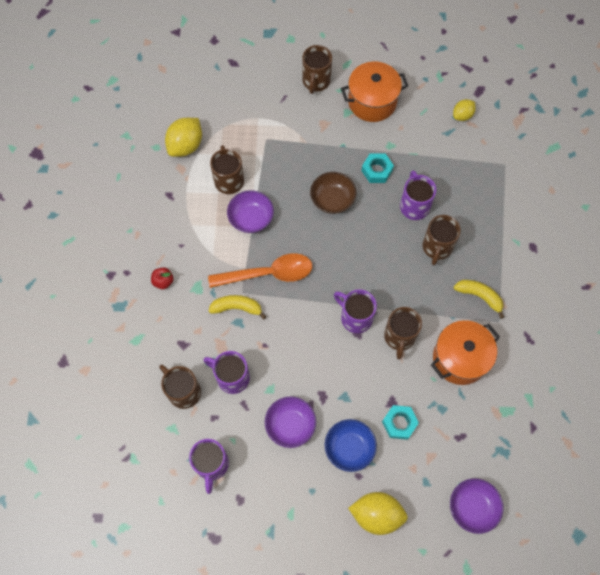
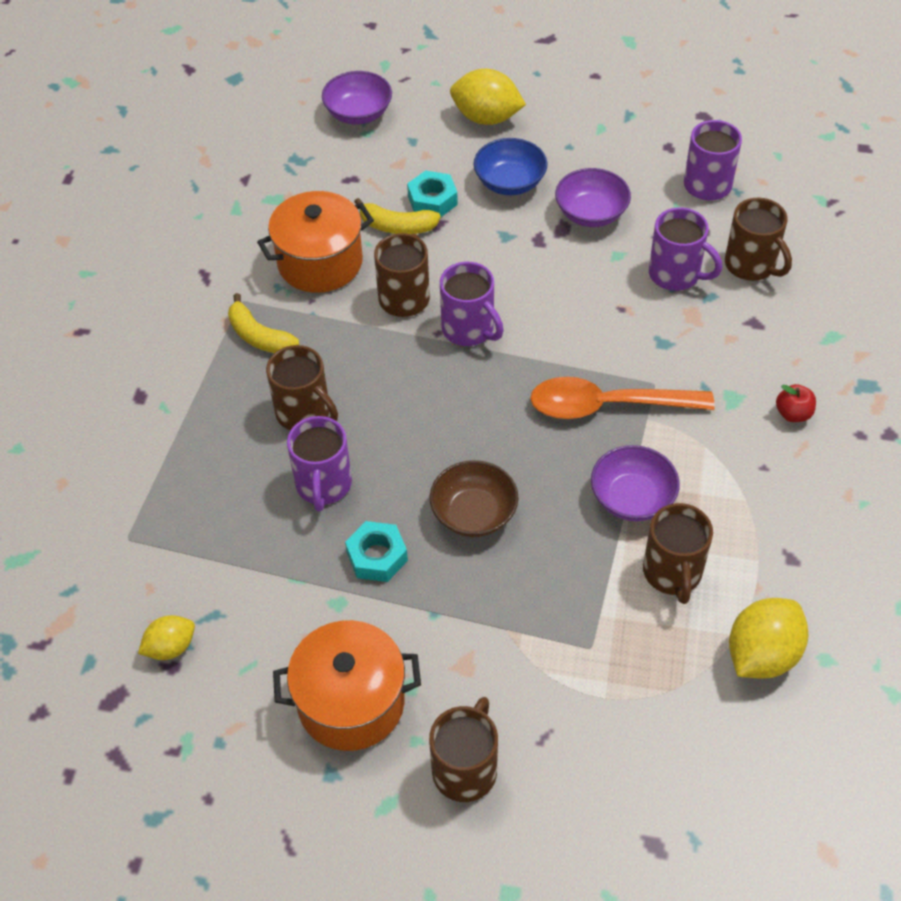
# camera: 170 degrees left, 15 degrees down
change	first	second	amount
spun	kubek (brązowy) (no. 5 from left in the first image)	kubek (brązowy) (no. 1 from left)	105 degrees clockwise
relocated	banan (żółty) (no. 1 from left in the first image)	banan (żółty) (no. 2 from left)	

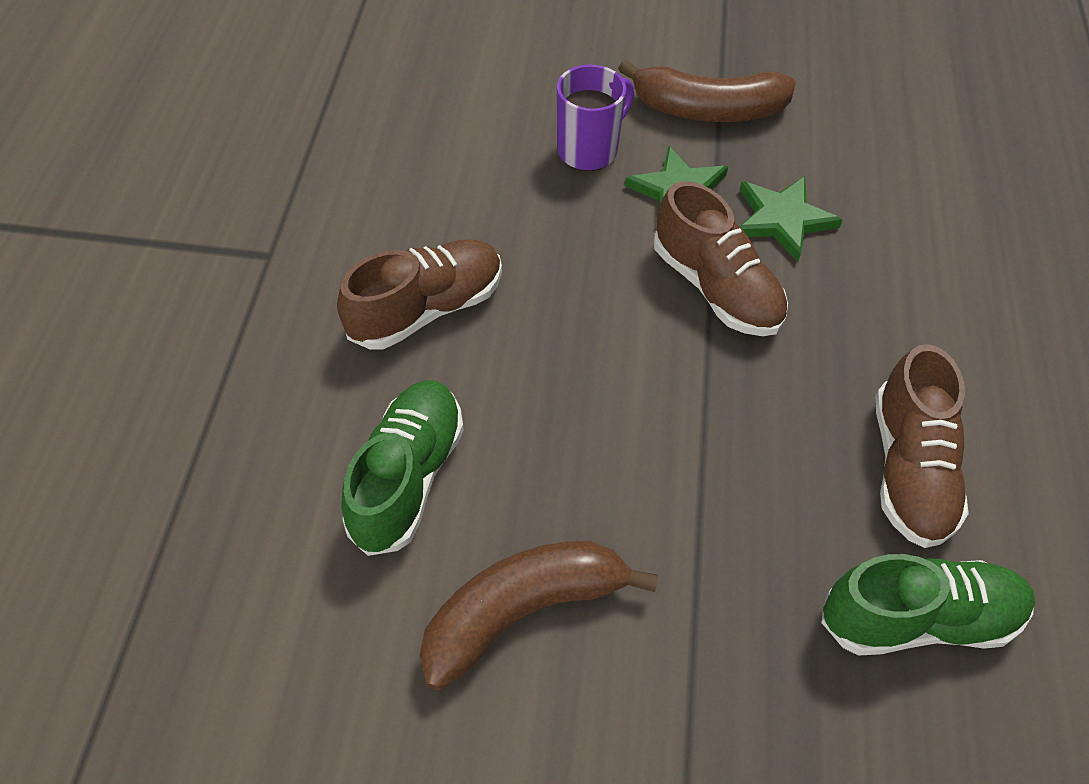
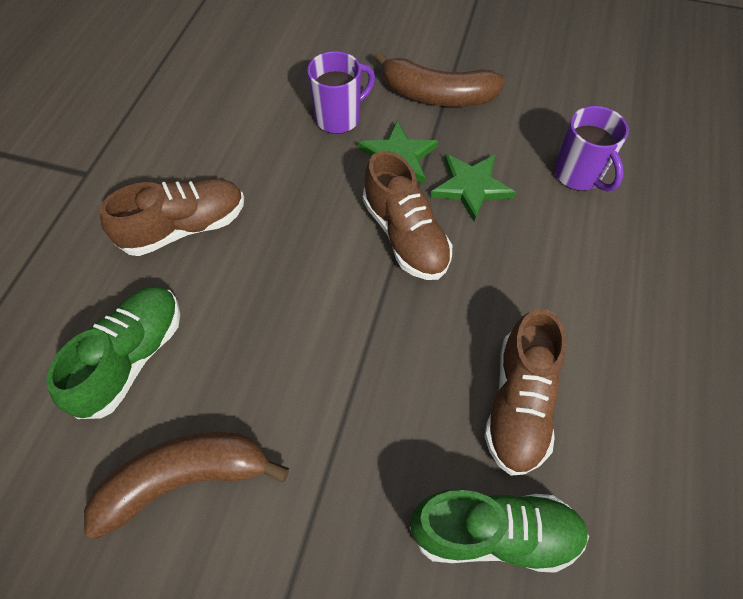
# camera: 10 degrees right, 5 degrees up
change	first	second	amount
appeared		kubek (fioletowy) (no. 2 from left)	

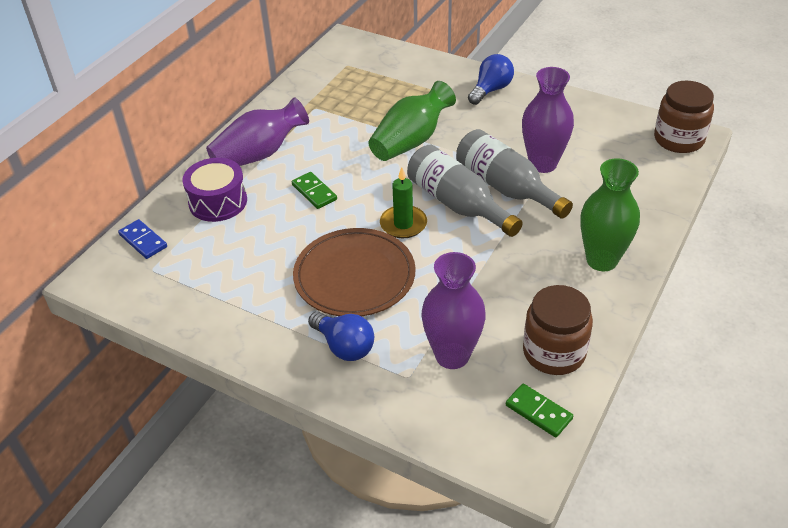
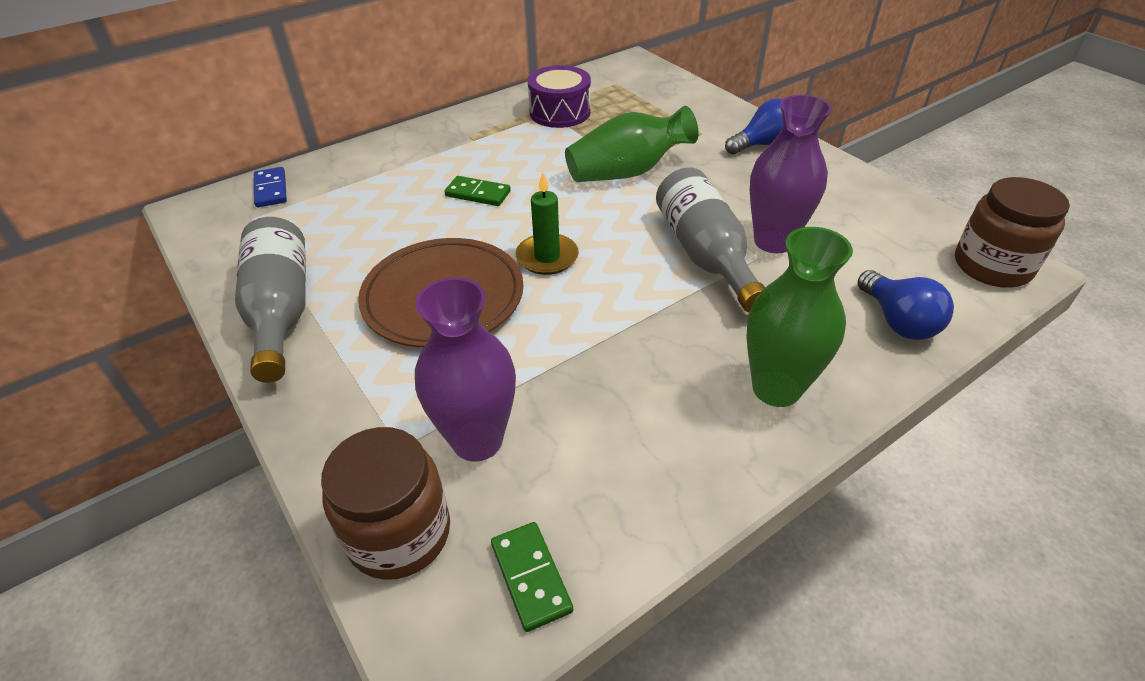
# camera: 25 degrees right, 0 degrees up
change	first	second	amount
missing	wazon (fioletowy) (no. 1 from left)		
relocated	butelka (szary) (no. 1 from left)		
relocated	bęben (fioletowy)		
spun	kostka domina (zielony) (no. 1 from left)		60 degrees counterclockwise
relocated	słoik (brązowy) (no. 1 from left)		
relocated	żarówka (niebieski) (no. 1 from left in the first image)	żarówka (niebieski) (no. 2 from left)	

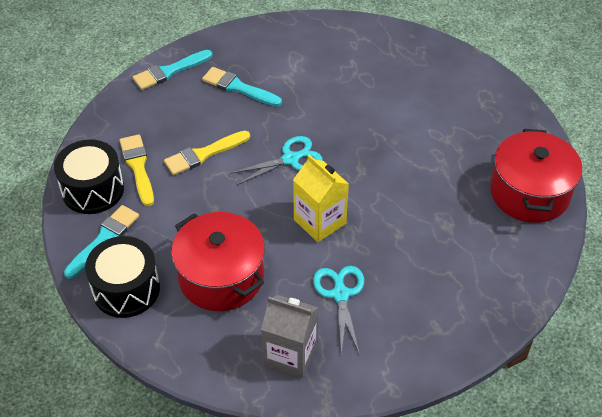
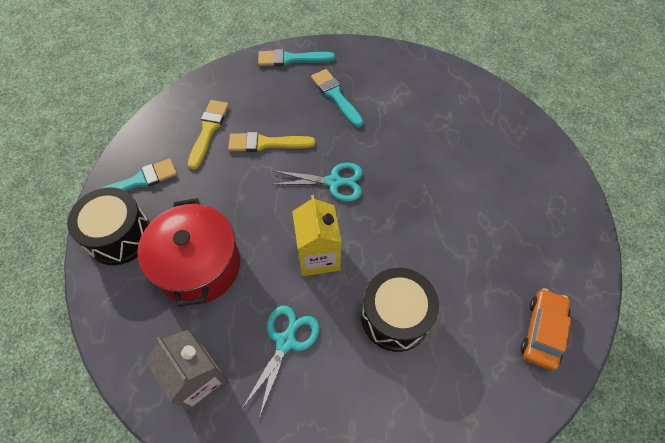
# camera: 30 degrees right, 10 degrees up
change	first	second	amount
exchanged	garnek (czerwony) (no. 2 from left)	samochód (pomarańczowy)	
relocated	bęben (czarny) (no. 1 from left in the first image)	bęben (czarny) (no. 2 from left)	

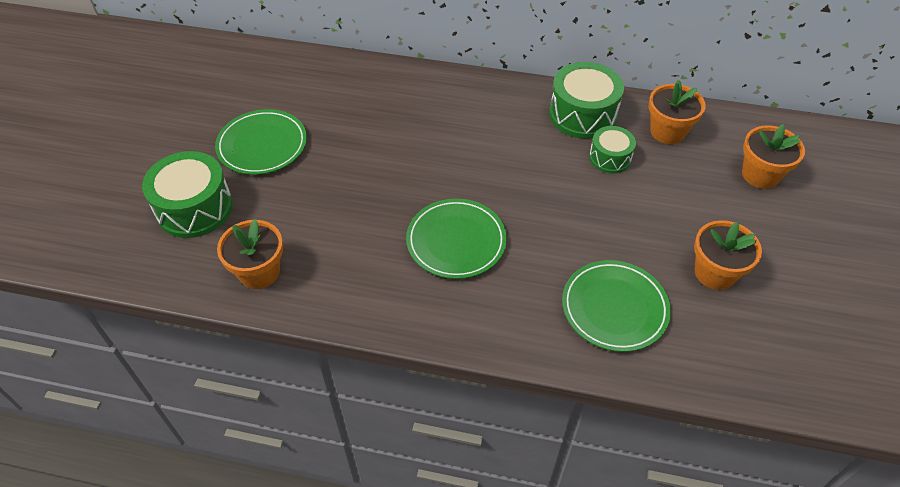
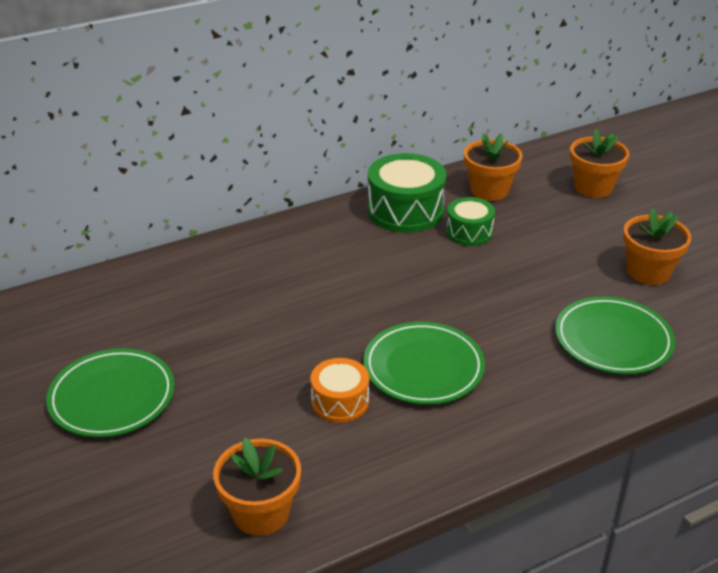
# camera: 40 degrees left, 15 degrees down
change	first	second	amount
missing	bęben (zielony) (no. 1 from left)		
appeared		bęben (pomarańczowy)	

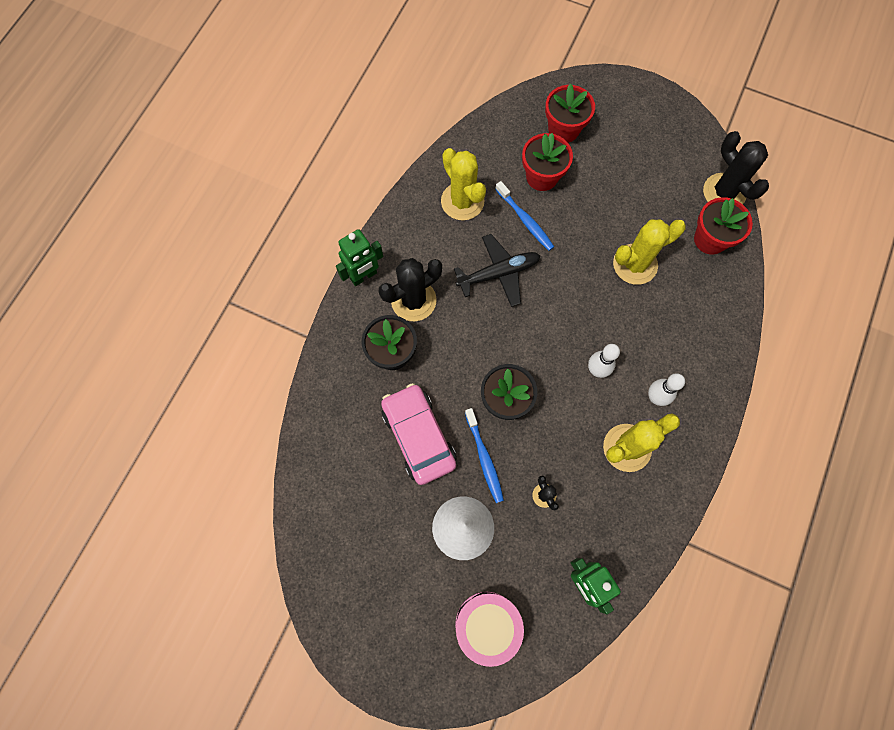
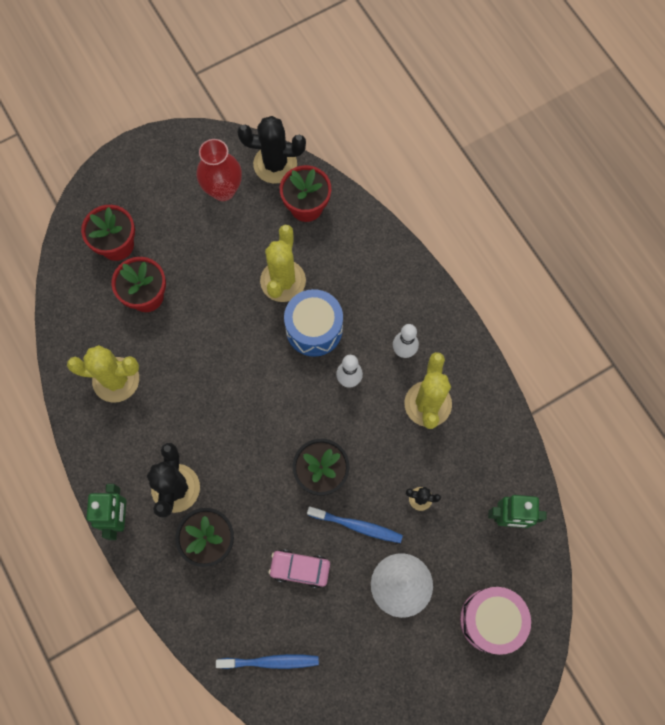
# camera: 55 degrees left, 0 degrees up
change	first	second	amount
relocated	szczoteczka do zębów (niebieski) (no. 2 from left in the first image)	szczoteczka do zębów (niebieski) (no. 1 from left)	
missing	samolot (czarny)		
size	samochód (różowy)		x0.59
appeared		wazon (czerwony)	
appeared		bęben (niebieski)	

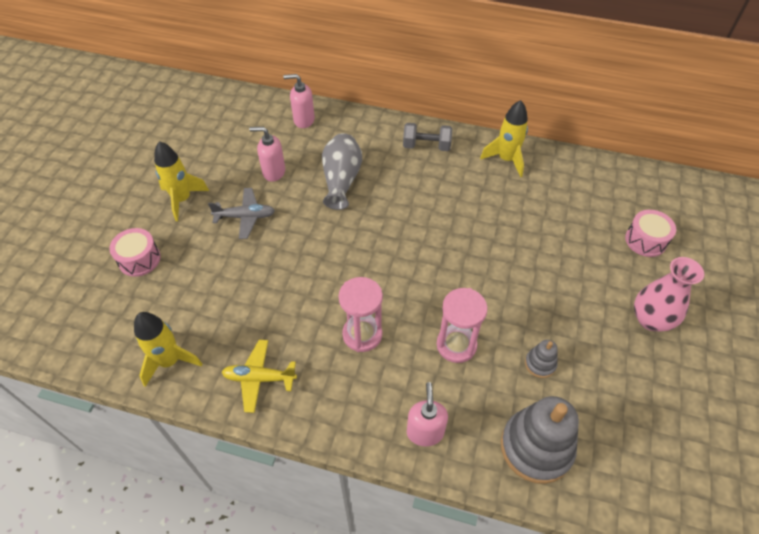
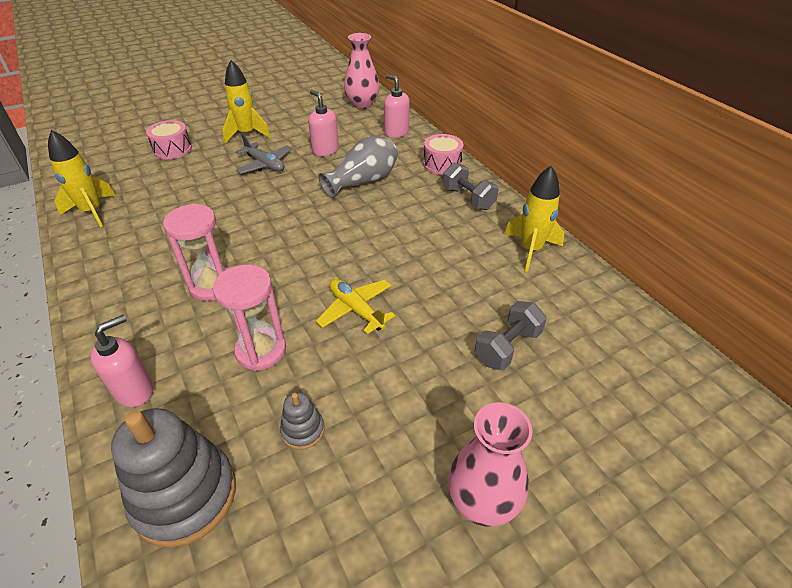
# camera: 45 degrees right, 10 degrees down
change	first	second	amount
relocated	bęben (różowy) (no. 2 from left)		
relocated	samolot (żółty)		
appeared		wazon (różowy) (no. 1 from left)	
appeared		hantel (szary) (no. 2 from left)	

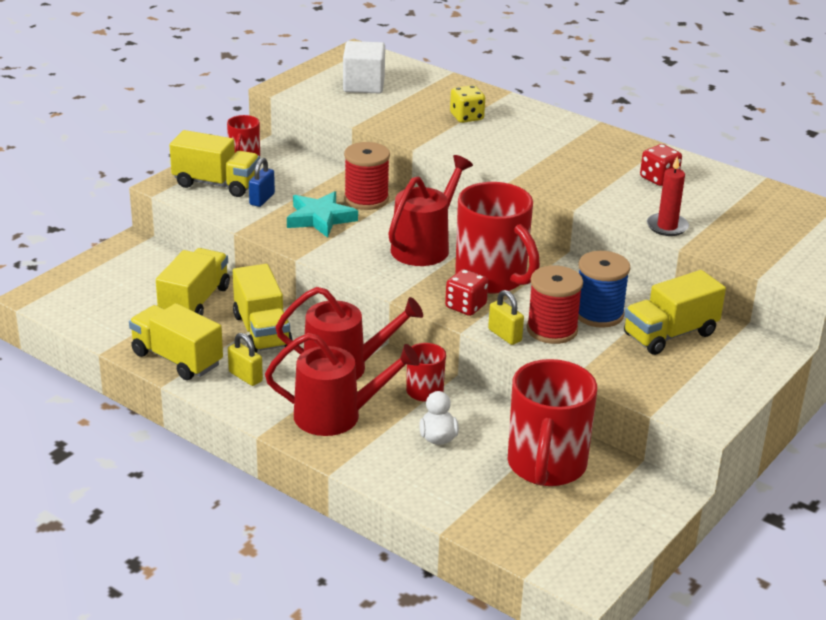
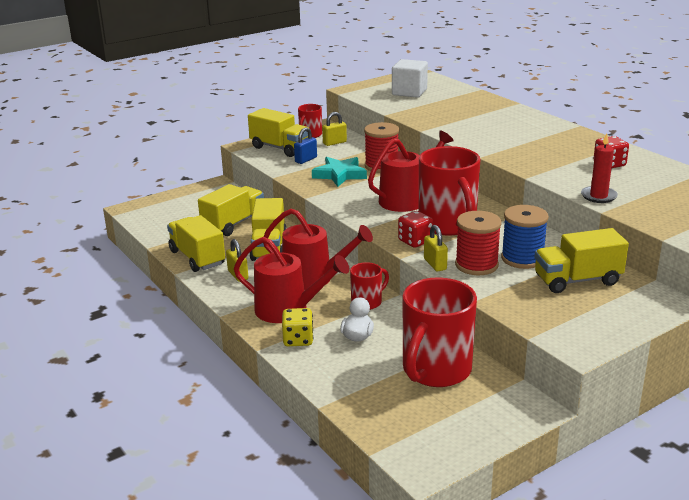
# camera: 20 degrees right, 5 degrees down
change	first	second	amount
relocated	kostka do gry (żółty)		
appeared		kłódka (żółty) (no. 2 from left)	

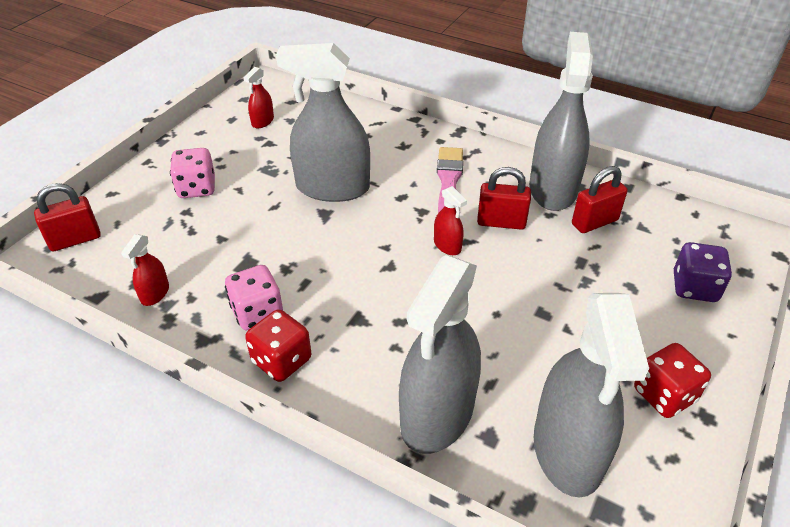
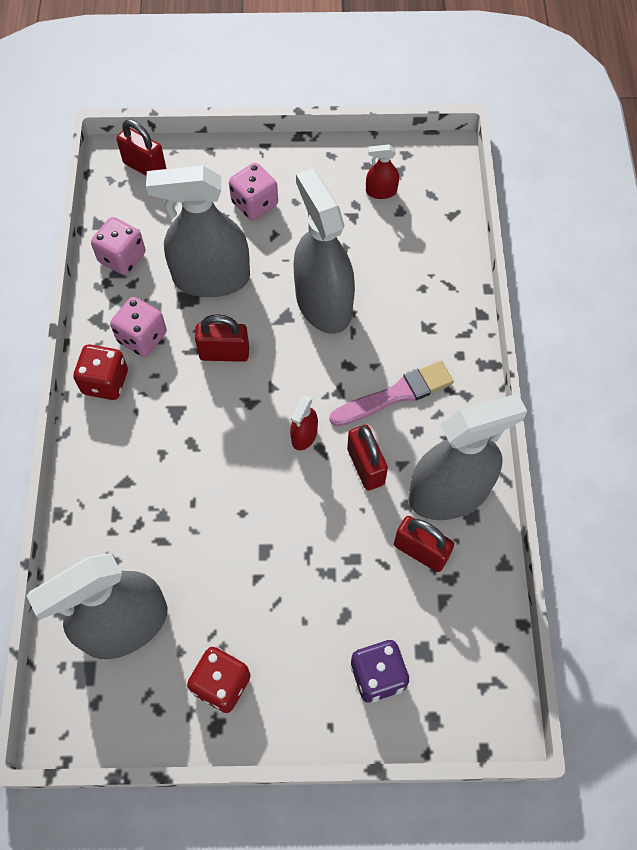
# camera: 60 degrees right, 20 degrees up
change	first	second	amount
exchanged	spryskiwacz (czerwony) (no. 1 from left)	kostka do gry (różowy) (no. 1 from left)	
relocated	spryskiwacz (szary) (no. 2 from left)		
appeared		kłódka (czerwony) (no. 2 from left)	

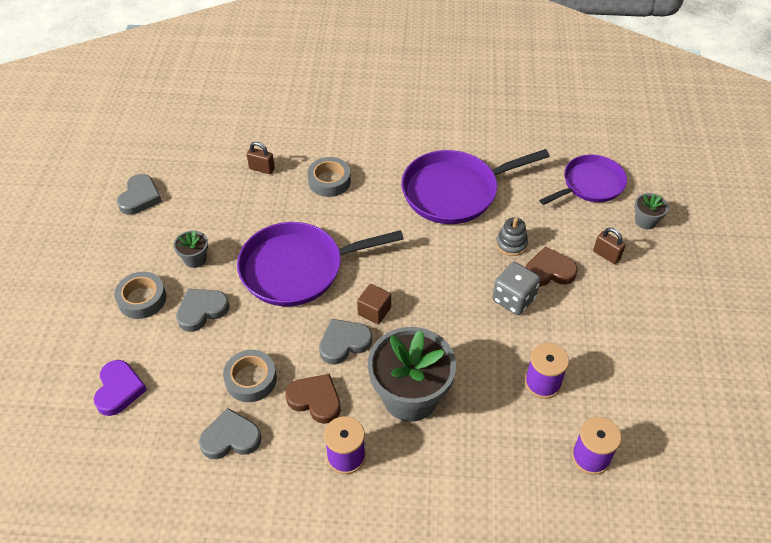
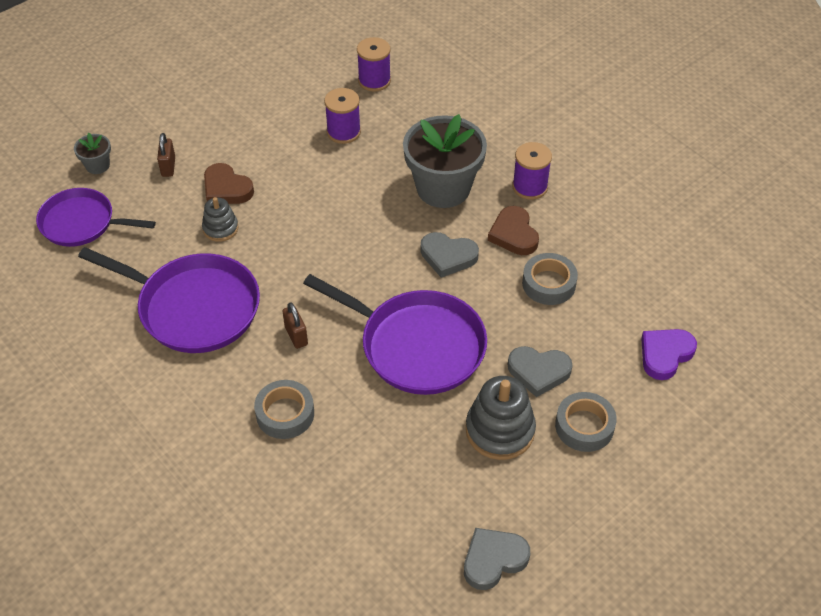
# camera: 135 degrees left, 0 degrees up
change	first	second	amount
relocated	kłódka (brązowy) (no. 1 from left in the first image)	kłódka (brązowy) (no. 2 from left)	
exchanged	doniczka (szary) (no. 1 from left)	zabawka nakładanka (szary) (no. 2 from left)	
missing	kostka do gry (szary)		
missing	sześcian (brązowy)		
missing	serce (szary) (no. 3 from left)		

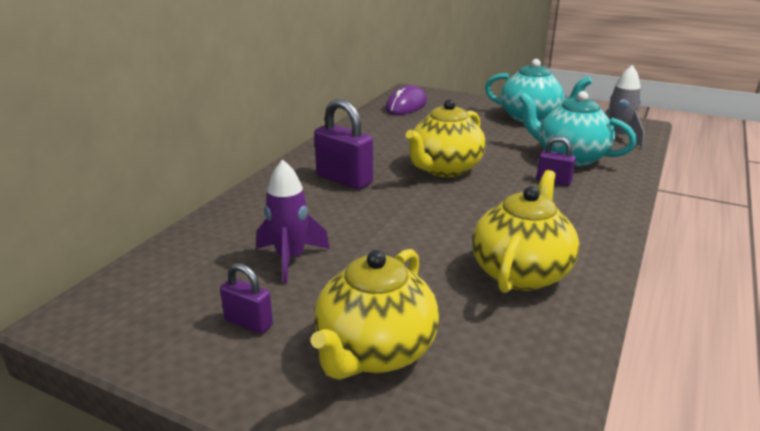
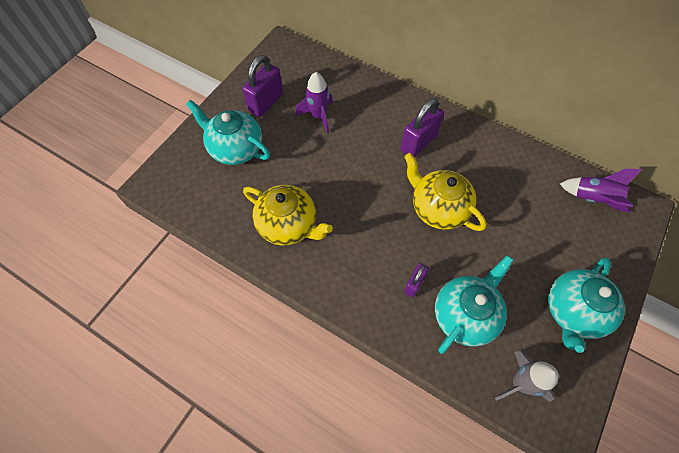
# camera: 95 degrees right, 35 degrees up
change	first	second	amount
exchanged	myszka (fioletowy)	rakieta (fioletowy) (no. 2 from left)	
colour	imbryk (żółty) (no. 1 from left)	imbryk (turkusowy) (no. 1 from left)	
size	kłódka (fioletowy) (no. 1 from left)		x1.76

